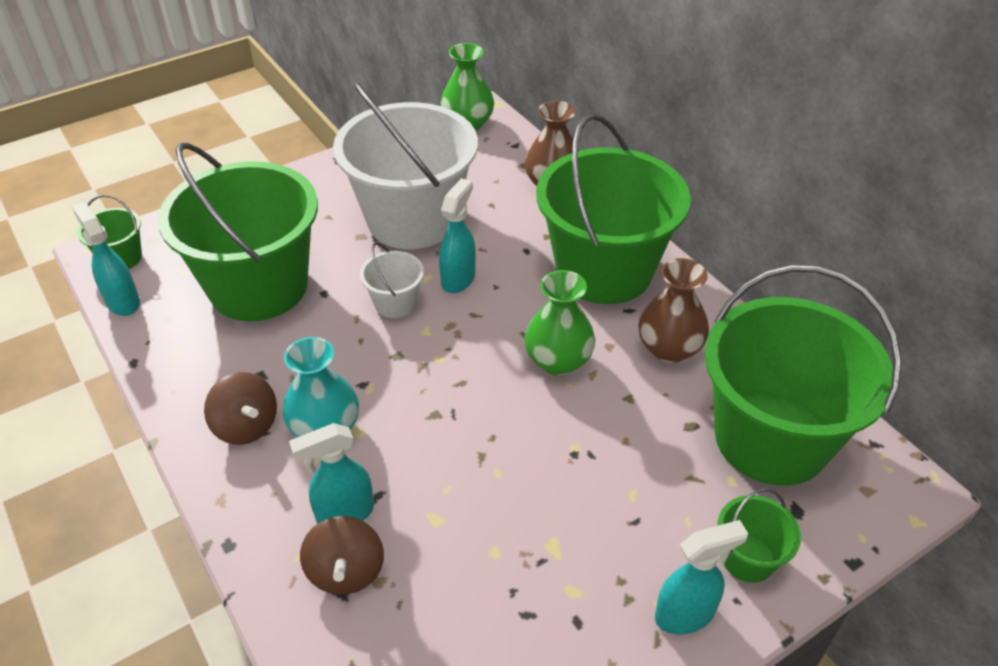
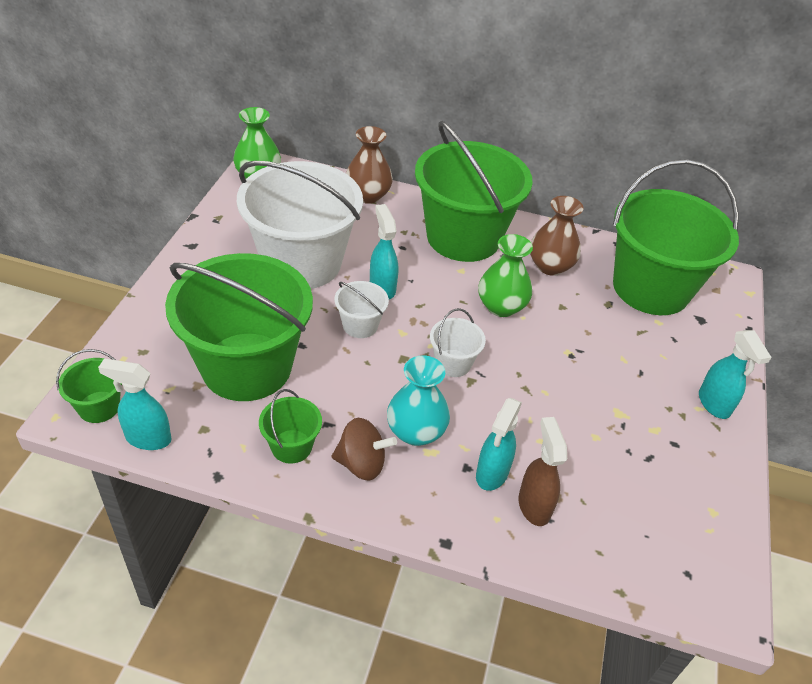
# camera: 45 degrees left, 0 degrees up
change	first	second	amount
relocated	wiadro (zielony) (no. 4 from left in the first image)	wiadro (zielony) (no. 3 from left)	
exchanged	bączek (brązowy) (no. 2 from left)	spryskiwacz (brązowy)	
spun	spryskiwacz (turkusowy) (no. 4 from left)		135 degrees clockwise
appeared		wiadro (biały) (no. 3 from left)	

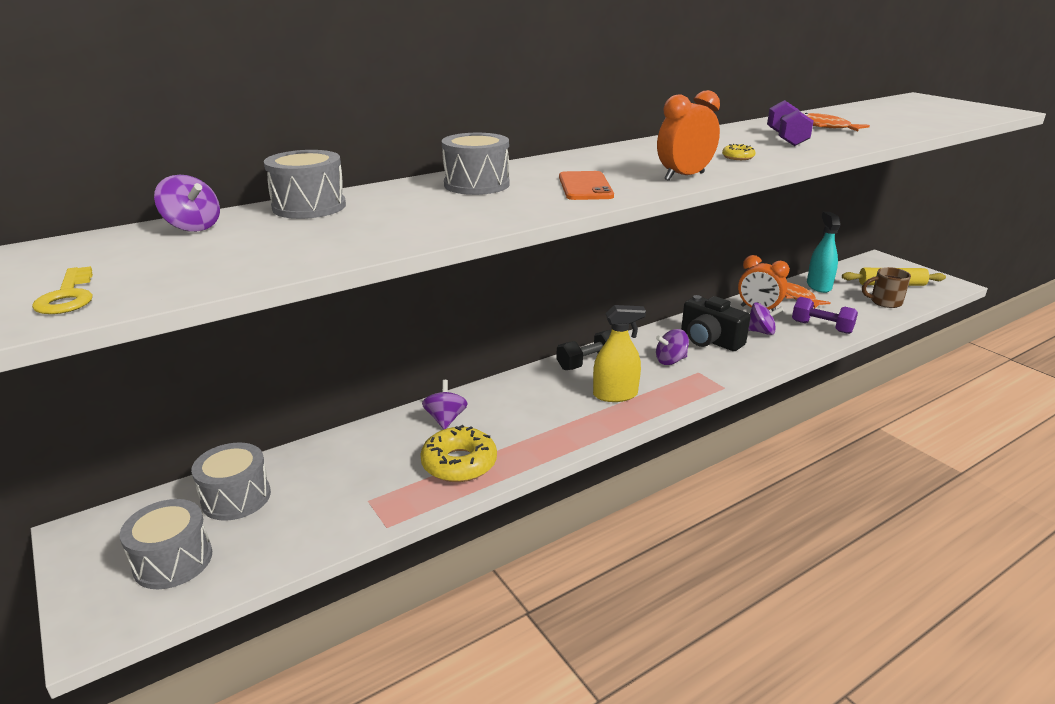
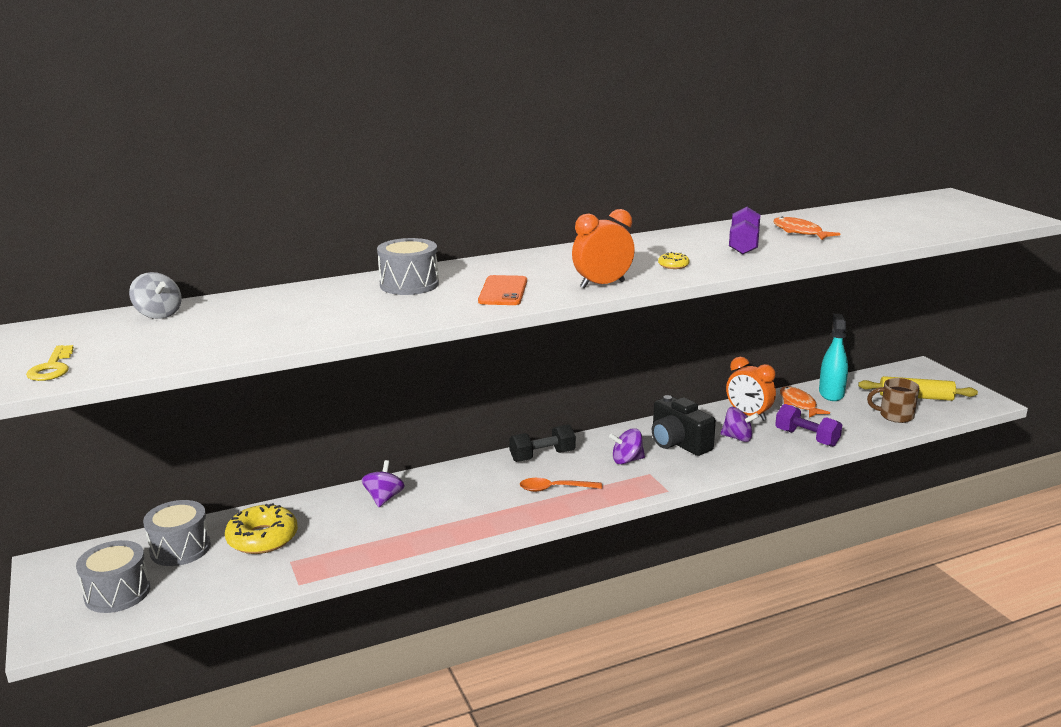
# camera: 10 degrees right, 5 degrees down
change	first	second	amount
missing	bęben (szary) (no. 3 from left)		
colour	bączek (fioletowy) (no. 1 from left)	bączek (szary)	
exchanged	spryskiwacz (żółty)	łyżka (pomarańczowy)	
relocated	donut (żółty) (no. 1 from left)		

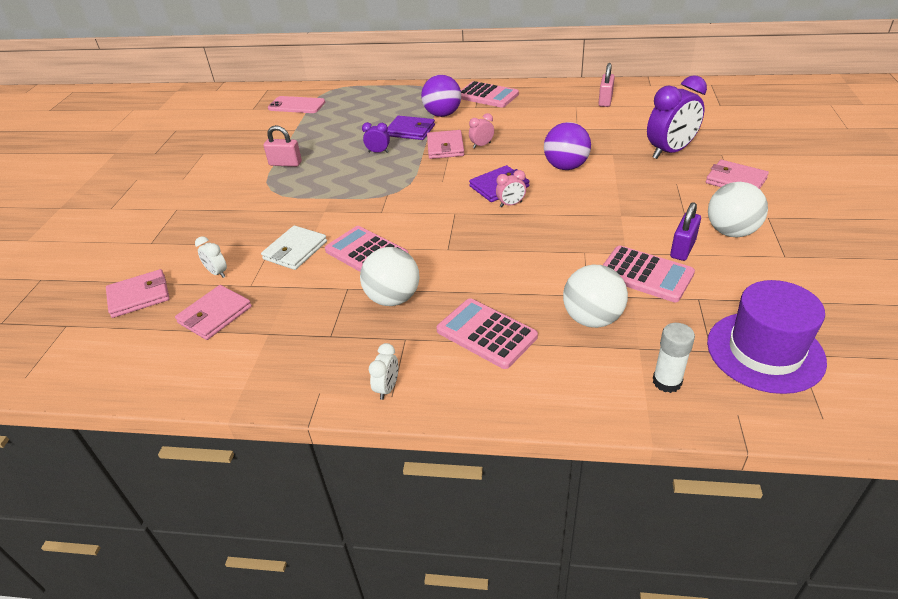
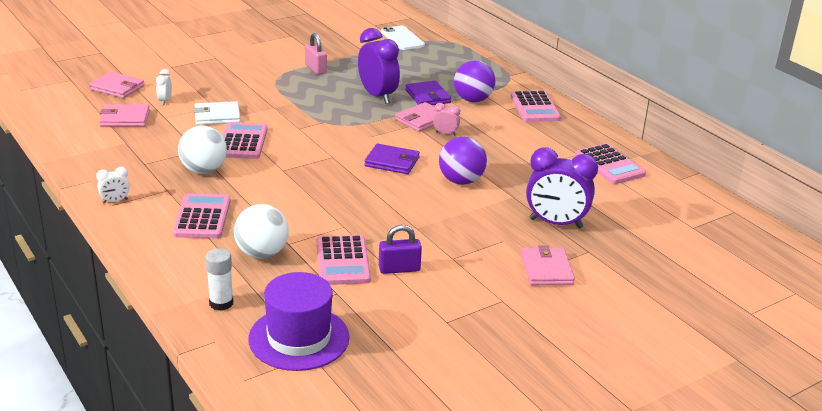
# camera: 45 degrees right, 10 degrees down
change	first	second	amount
exchanged	kłódka (różowy) (no. 2 from left)	kalkulator (różowy) (no. 5 from left)	
colour	telefon (różowy)	telefon (biały)	
size	budzik (fioletowy) (no. 1 from left)		x2.17
missing	budzik (różowy) (no. 2 from left)		
missing	piłka (biały) (no. 3 from left)		

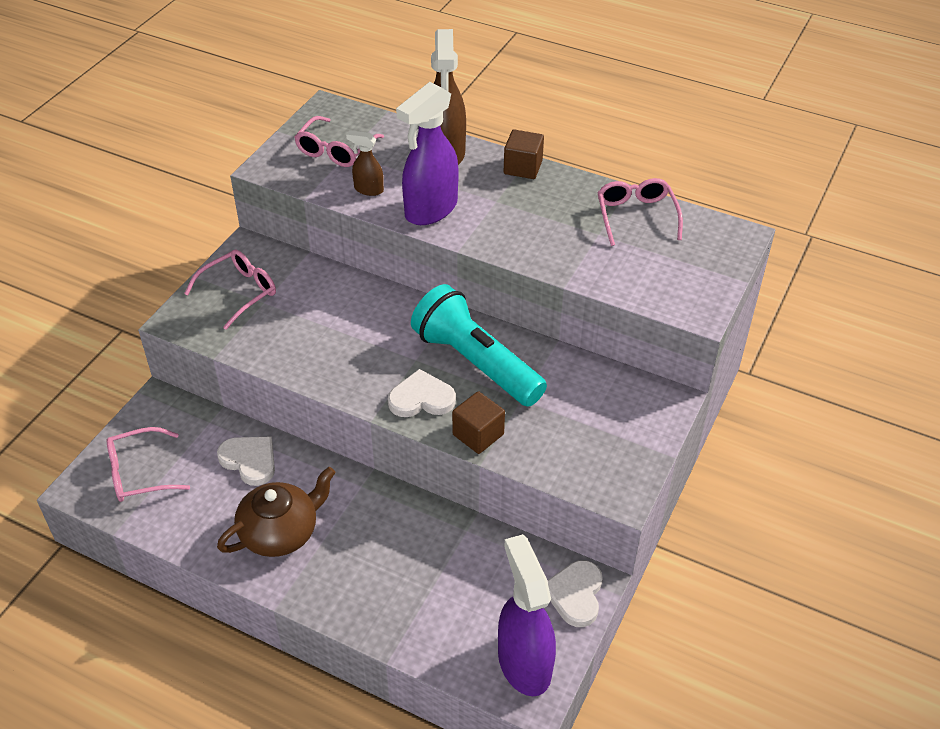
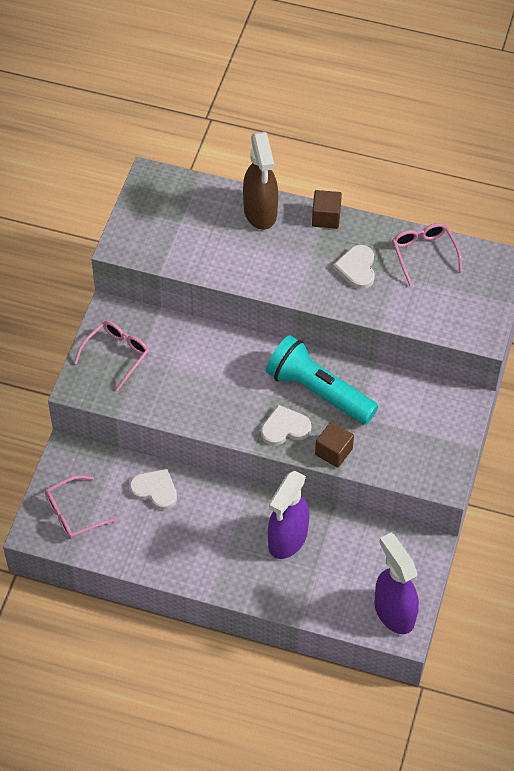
# camera: 10 degrees left, 10 degrees up
change	first	second	amount
relocated	spryskiwacz (fioletowy) (no. 1 from left)		
missing	okulary (różowy) (no. 3 from left)		
missing	spryskiwacz (brązowy) (no. 1 from left)		
missing	imbryk (brązowy)		
relocated	serce (biały) (no. 3 from left)		

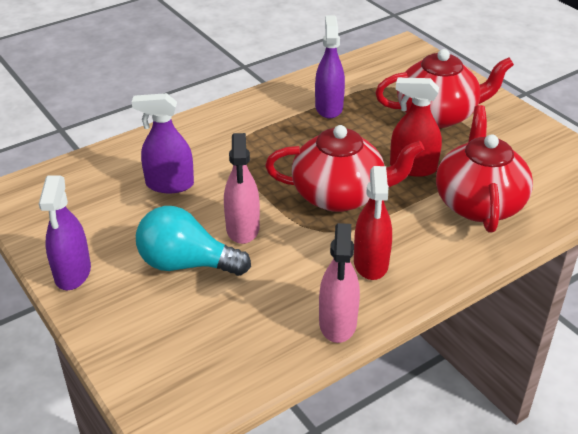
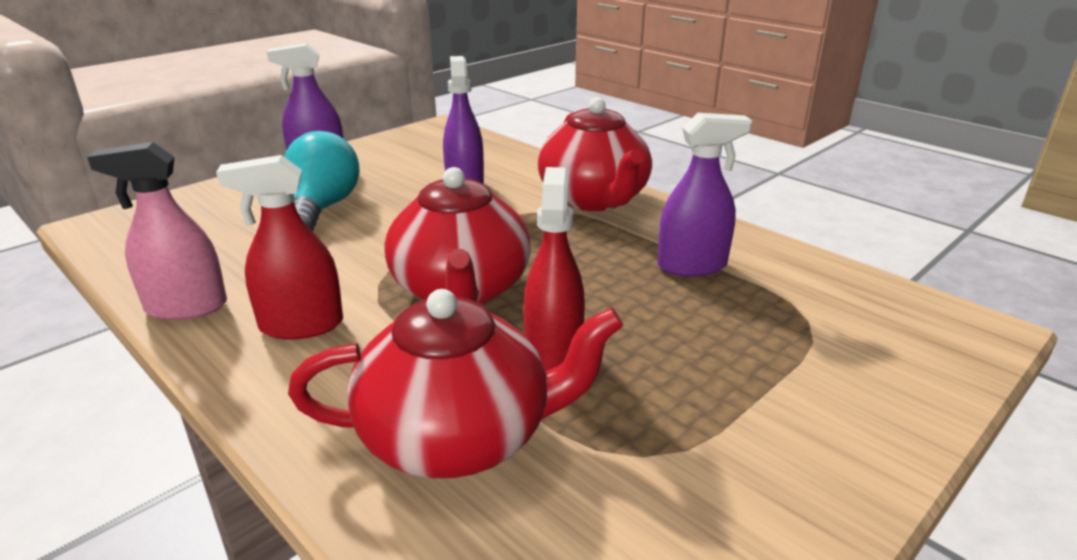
# camera: 80 degrees right, 10 degrees down
change	first	second	amount
relocated	imbryk (czerwony) (no. 2 from left in the first image)	imbryk (czerwony) (no. 3 from left)	
missing	spryskiwacz (różowy) (no. 1 from left)		

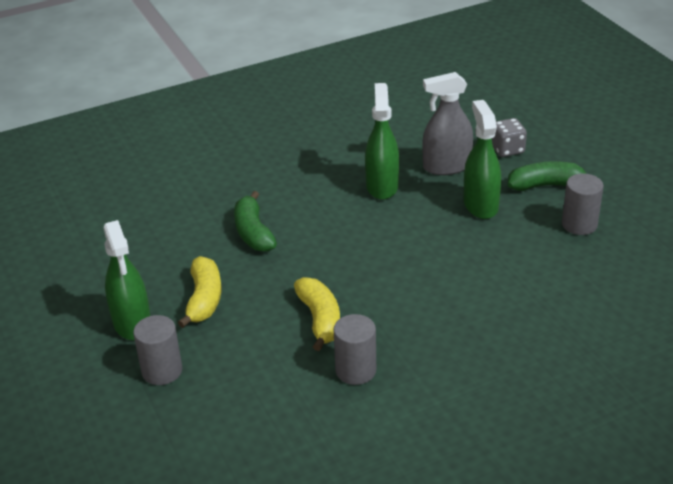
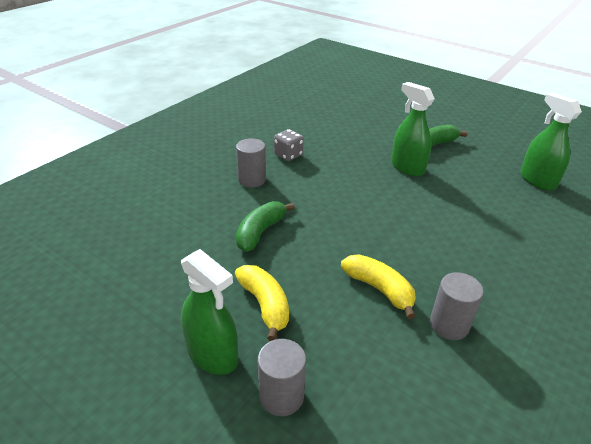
# camera: 30 degrees left, 0 degrees up
change	first	second	amount
missing	spryskiwacz (szary)		
relocated	spryskiwacz (zielony) (no. 2 from left in the first image)	spryskiwacz (zielony) (no. 3 from left)	
relocated	kostka do gry (szary)		
relocated	walec (szary) (no. 3 from left in the first image)	walec (szary) (no. 1 from left)	
spun	banan (zielony) (no. 1 from left)		75 degrees clockwise

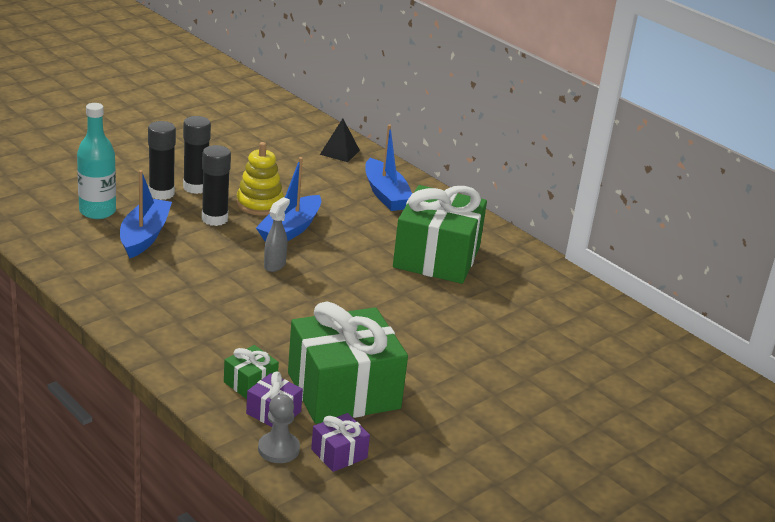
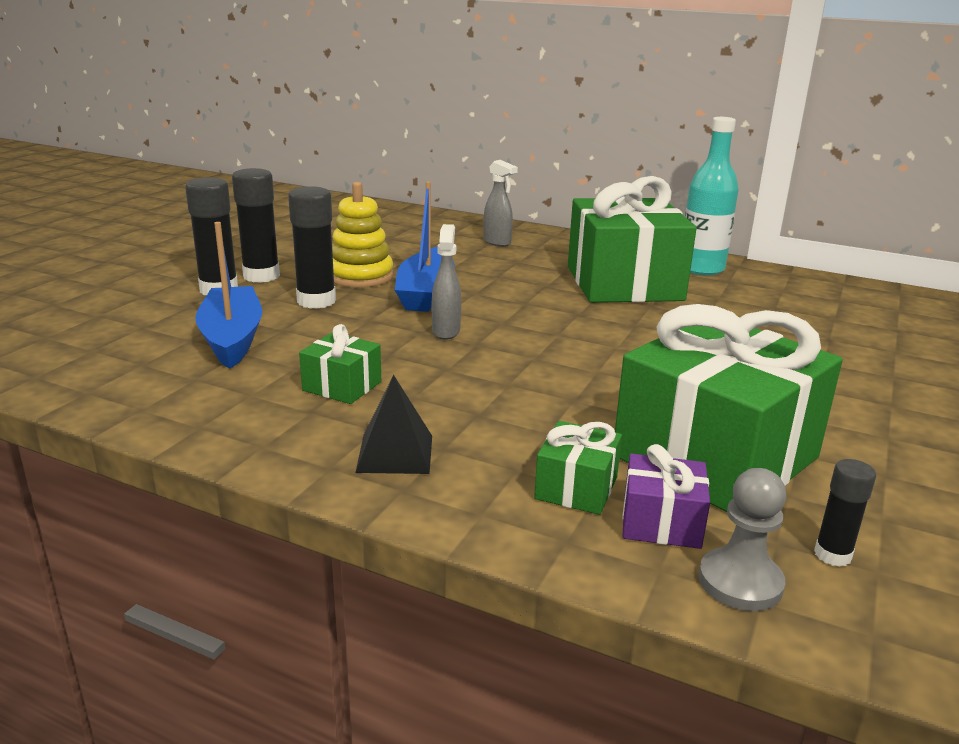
# camera: 20 degrees left, 5 degrees down
change	first	second	amount
relocated	butelka (turkusowy)		
relocated	piramida (czarny)		
exchanged	łódka (niebieski) (no. 3 from left)	spryskiwacz (szary) (no. 2 from left)	
exchanged	prezent (fioletowy) (no. 2 from left)	klej w sztyfcie (czarny) (no. 4 from left)	
appeared		prezent (zielony) (no. 1 from left)	

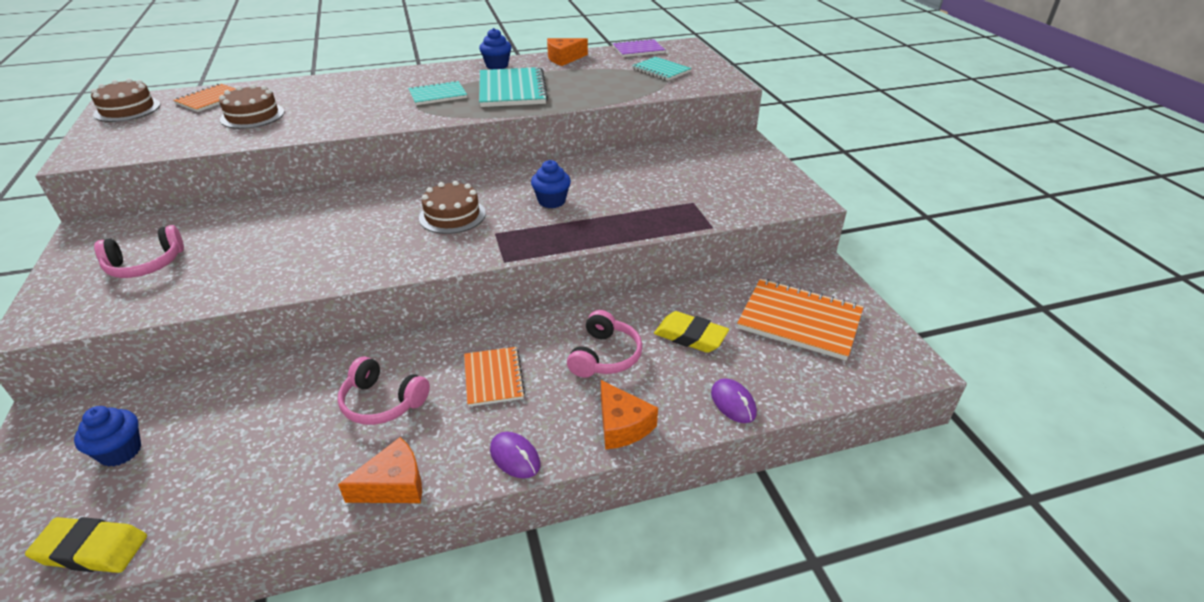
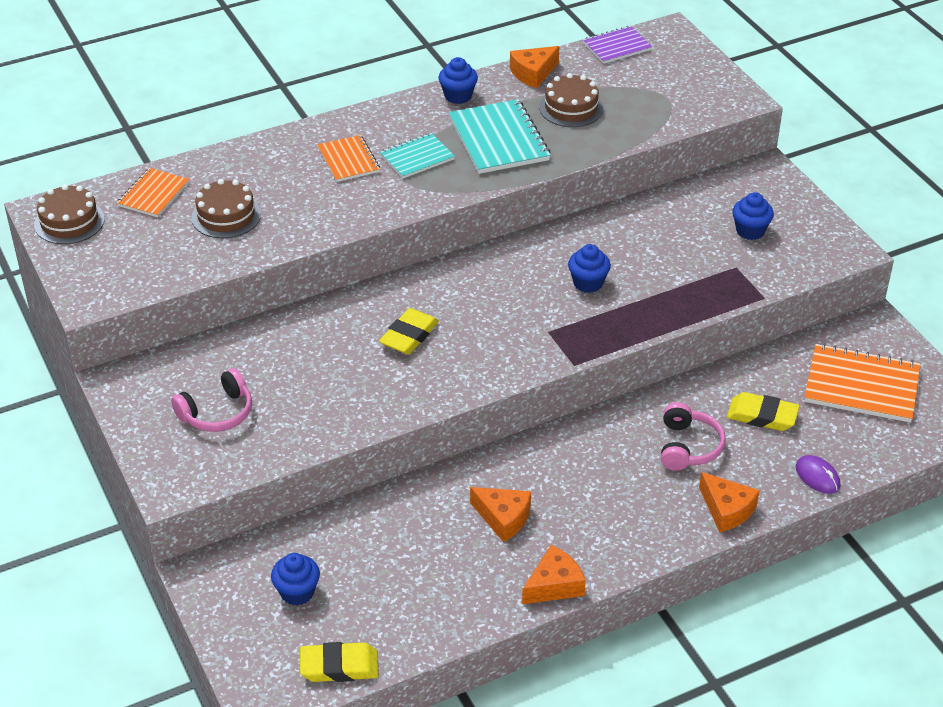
# camera: 10 degrees left, 5 degrees up
change	first	second	amount
missing	zeszyt (turkusowy) (no. 3 from left)		
relocated	tort (brązowy) (no. 3 from left)		
relocated	zeszyt (pomarańczowy) (no. 2 from left)		
exchanged	słuchawki (różowy) (no. 2 from left)	ser (pomarańczowy) (no. 1 from left)	
missing	myszka (fioletowy) (no. 1 from left)		
appeared		muffinka (niebieski) (no. 4 from left)	
appeared		gumka do mazania (żółty) (no. 2 from left)	

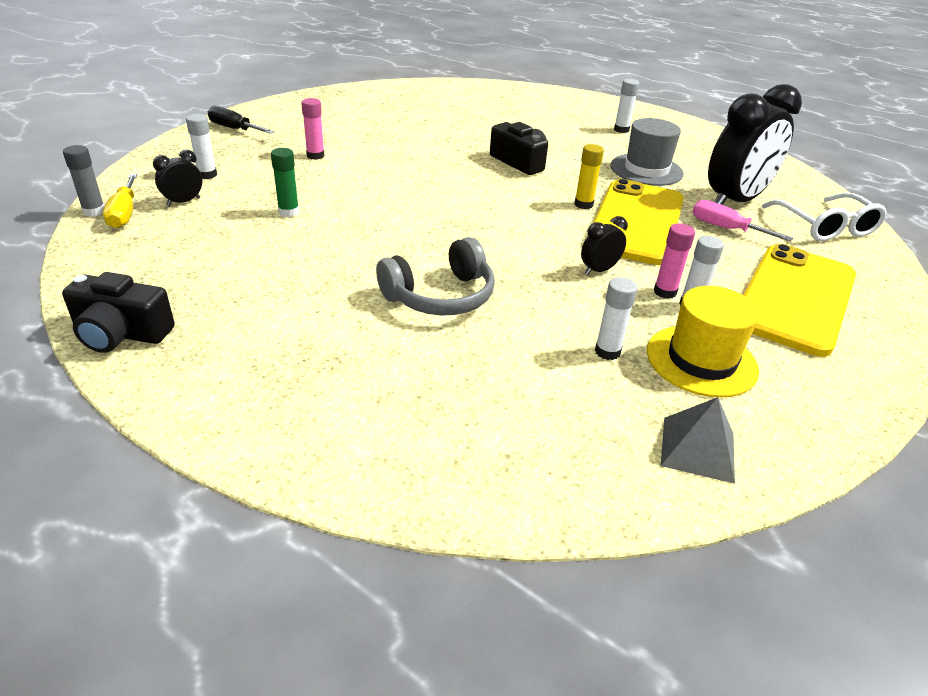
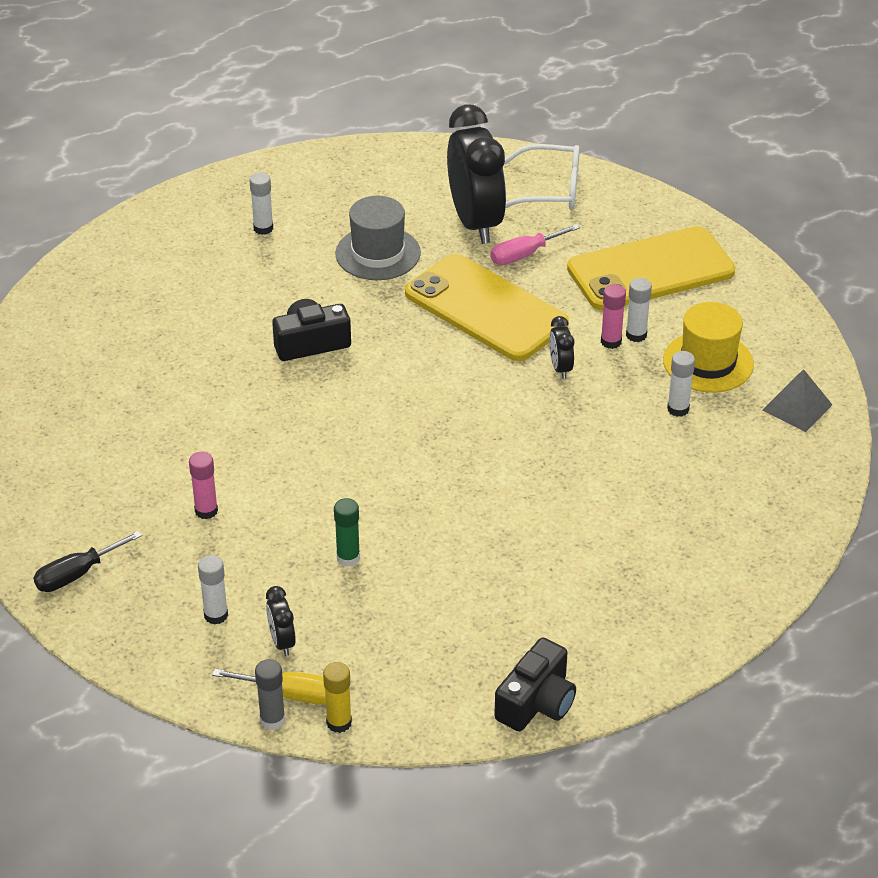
# camera: 65 degrees left, 5 degrees up
change	first	second	amount
relocated	klej w sztyfcie (żółty)		
missing	słuchawki (szary)		
spun	telefon (żółty) (no. 2 from left)		75 degrees counterclockwise

